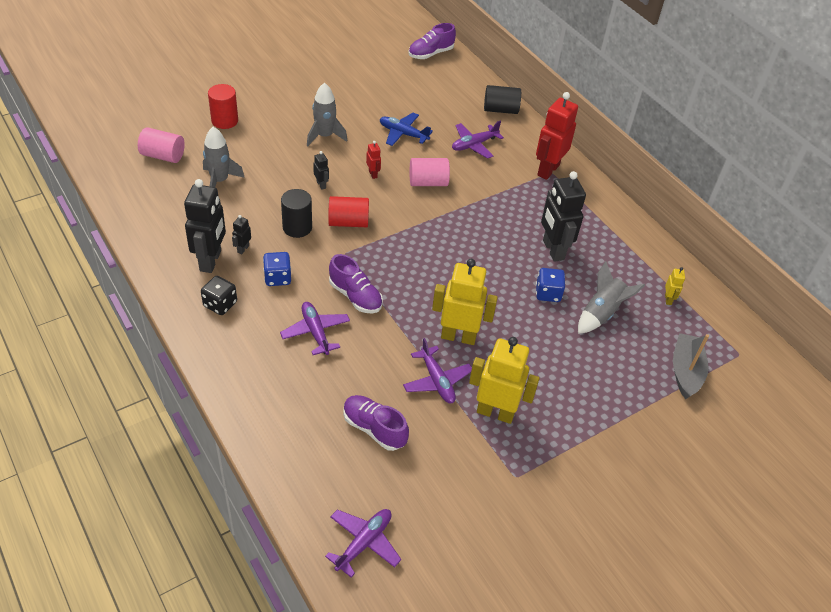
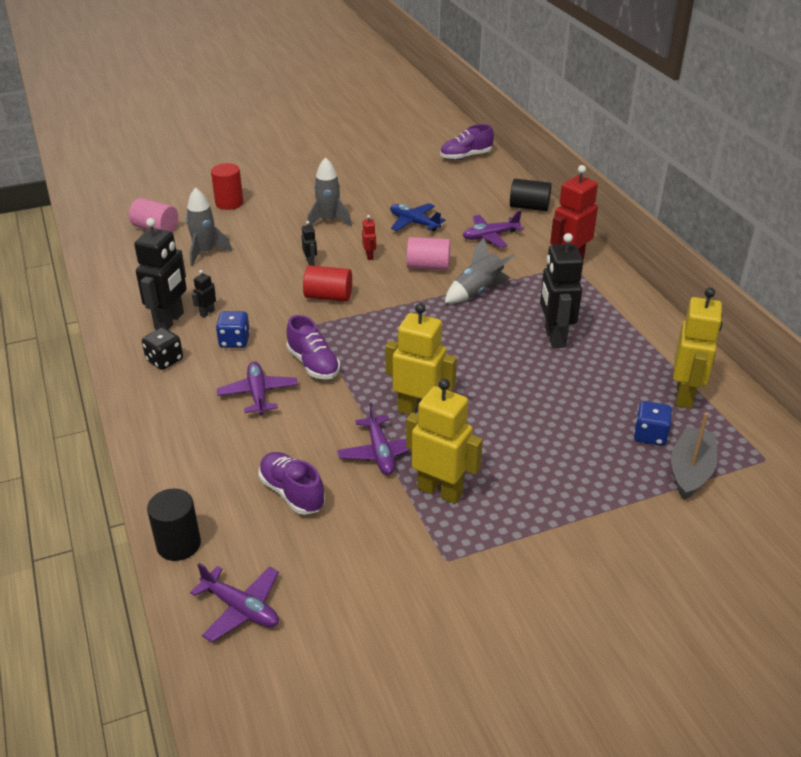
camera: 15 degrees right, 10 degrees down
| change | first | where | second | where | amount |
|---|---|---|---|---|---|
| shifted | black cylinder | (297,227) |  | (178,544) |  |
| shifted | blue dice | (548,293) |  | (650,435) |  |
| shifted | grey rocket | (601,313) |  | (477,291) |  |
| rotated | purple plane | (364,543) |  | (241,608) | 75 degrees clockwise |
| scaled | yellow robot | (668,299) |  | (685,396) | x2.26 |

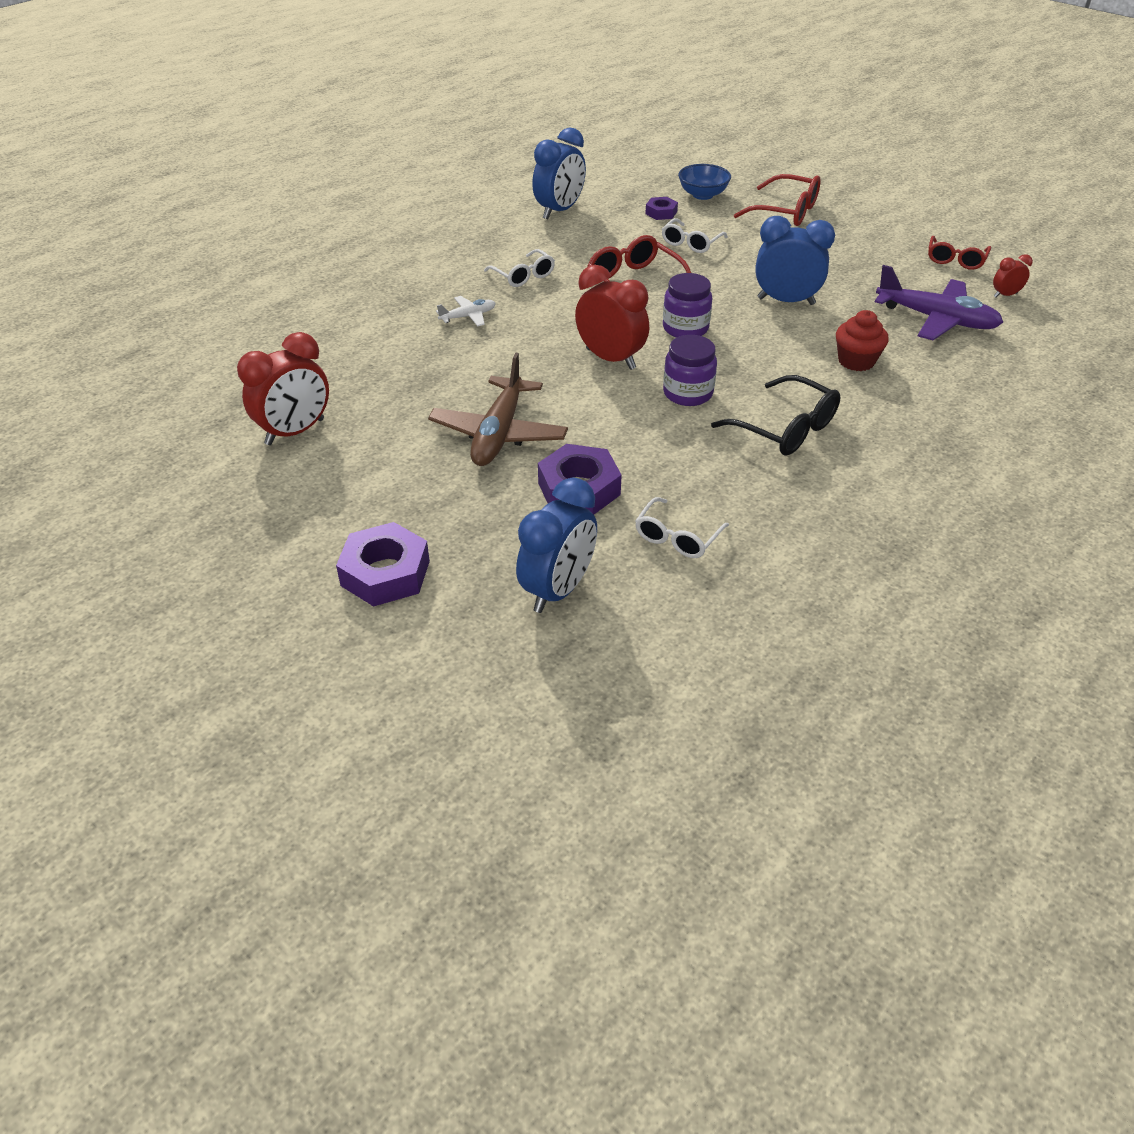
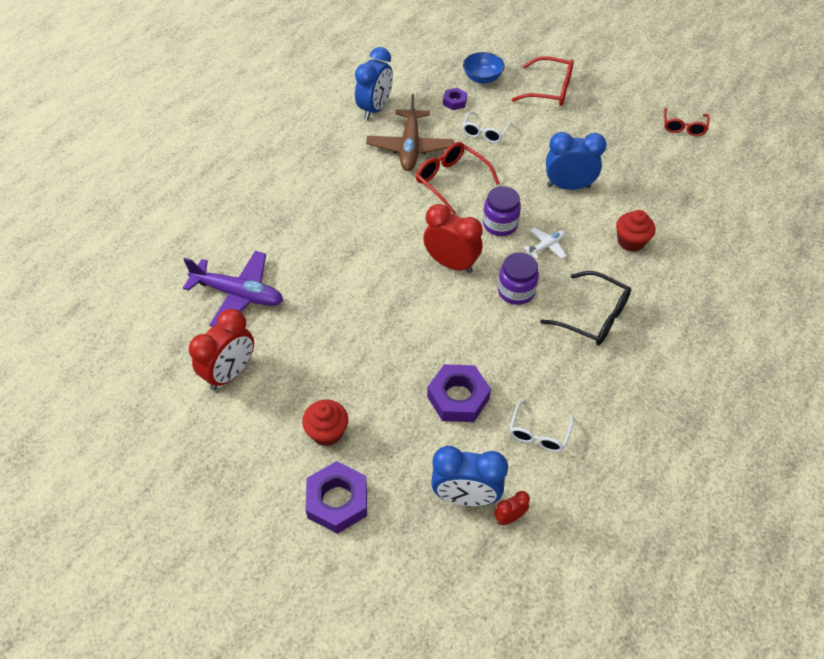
camera: 10 degrees left, 10 degrees up
| change | first | where | second | where | amount |
|---|---|---|---|---|---|
| gone | white glasses | (523,276) |  |  |  |
| new |  |  | red cupcake | (327,432) |  |
| shifted | brown plane | (499,434) |  | (410,147) |  |
| shifted | white plane | (468,316) |  | (546,246) |  |
| shifted | purple plane | (936,319) |  | (238,294) |  |
| shifted | red clock | (1005,295) |  | (509,517) |  |
| rotated | blue clock | (558,590) |  | (465,496) | 75 degrees clockwise |

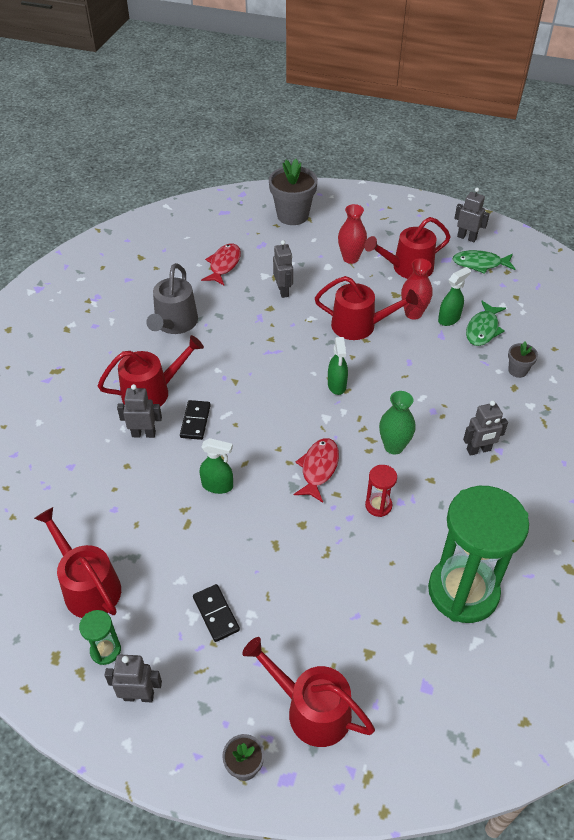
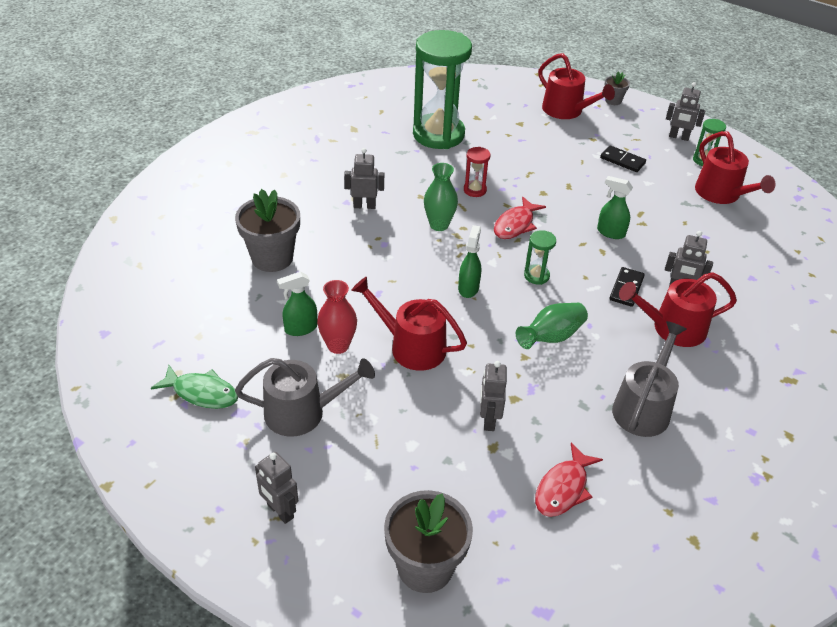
camera: 165 degrees left, 5 degrees down
| change | first | where | second | where | amount |
|---|---|---|---|---|---|
| gone | red vase | (350,258) |  |  |  |
| gone | green fish | (483,329) |  |  |  |
| new |  |  | green vase | (551,337) |  |
| new |  |  | green hourglass | (536,276) |  |
| shifted | grey robot | (466,238) |  | (280,511) |  |
| repainted | red watering can | (408,268) | grey watering can | (302,412) |  |
| rotated | black domino | (216,614) |  | (622,160) | 45 degrees counterclockwise |
| scaled | grey flower pot | (517,370) |  | (272,258) | x2.01 |

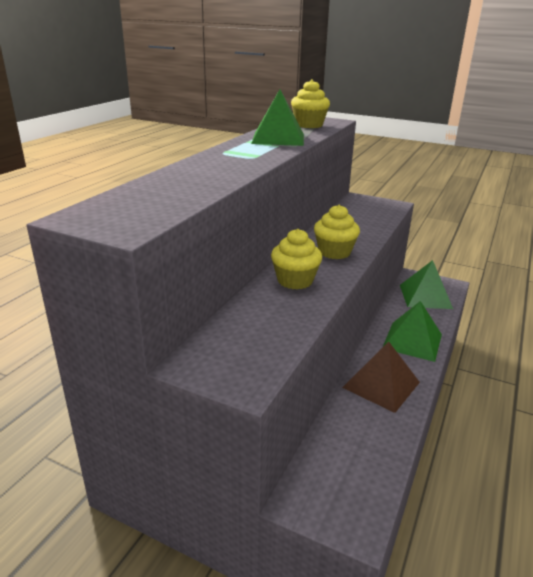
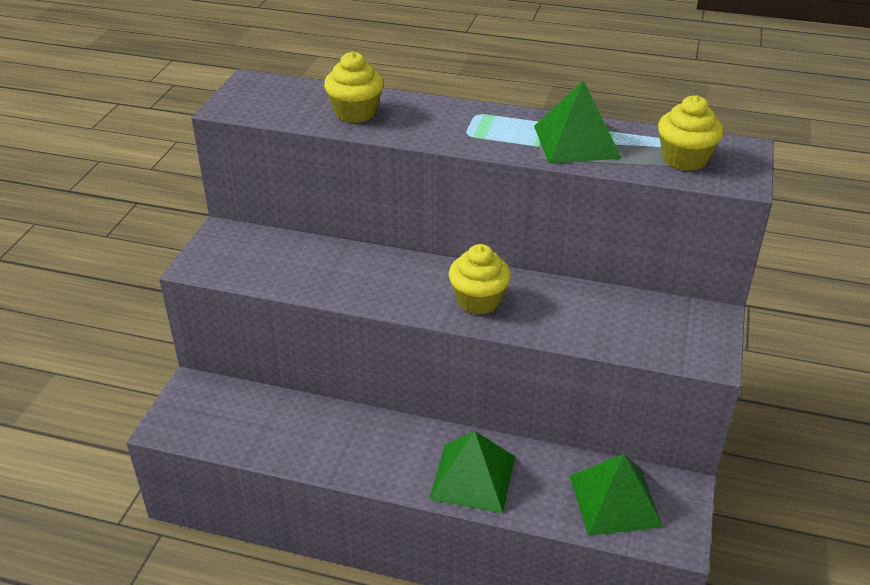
camera: 80 degrees right, 10 degrees up
| change | first | where | second | where | amount |
|---|---|---|---|---|---|
| gone | brown pyramid | (381,385) |  |  |  |
| shifted | yellow cupcake | (295,280) |  | (355,112) |  |

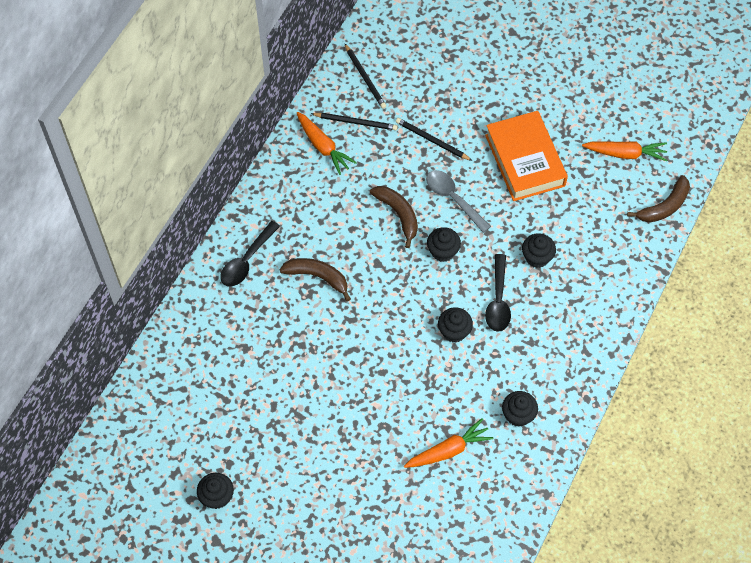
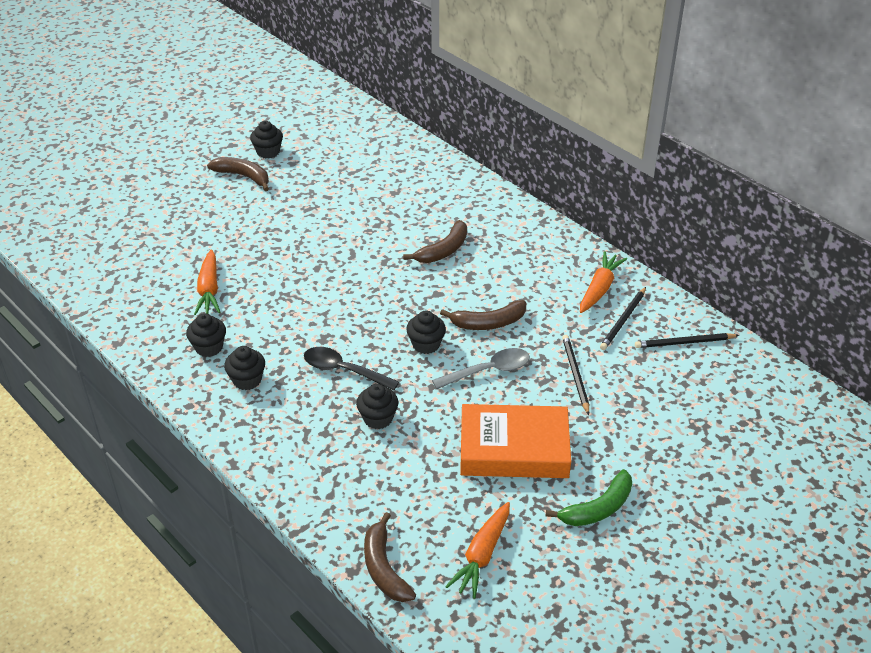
camera: 110 degrees right, 20 degrees down
| change | first | where | second | where | amount |
|---|---|---|---|---|---|
| gone | black spoon | (247,260) |  |  |  |
| new |  |  | brown banana | (243,176) |  |
| new |  |  | green banana | (598,508) |  |
| shifted | black cupcake | (454,331) |  | (247,380) |  |
| rotated | orange carrot | (323,146) |  | (599,289) | 135 degrees clockwise |
| rotated | black pencil | (432,140) |  | (575,375) | 60 degrees counterclockwise |

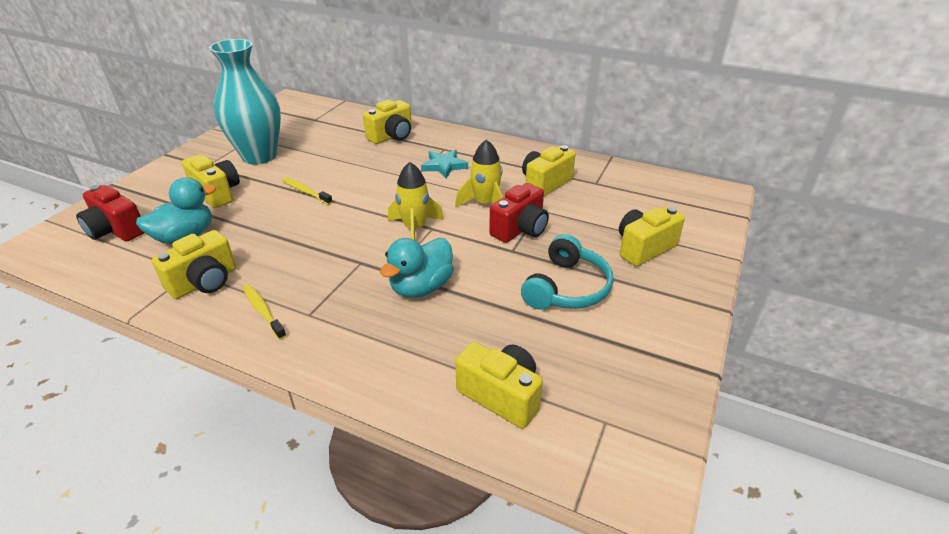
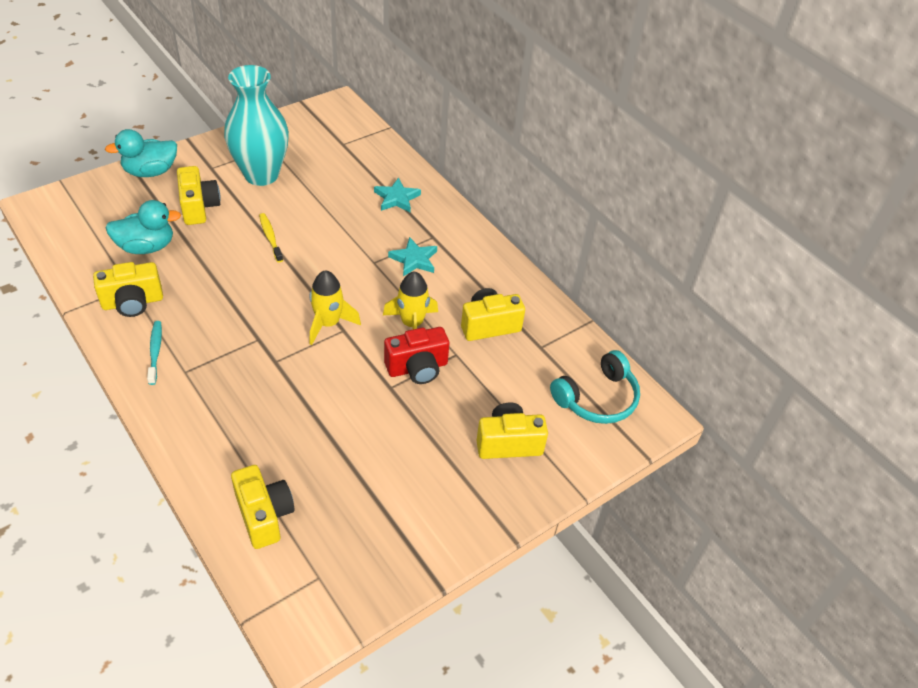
camera: 25 degrees right, 10 degrees up
| change | first | where | second | where | amount |
|---|---|---|---|---|---|
| gone | red camera | (116,230) |  |  |  |
| shifted | turquoise duck | (421,287) |  | (150,172) |  |
| shifted | turquoise headphones | (567,288) |  | (597,398) |  |
| swapped | yellow camera | (392,136) | turquoise star | (397,198) |  |
| repainted | yellow toothbrush | (263,311) | turquoise toothbrush | (155,352) |  |

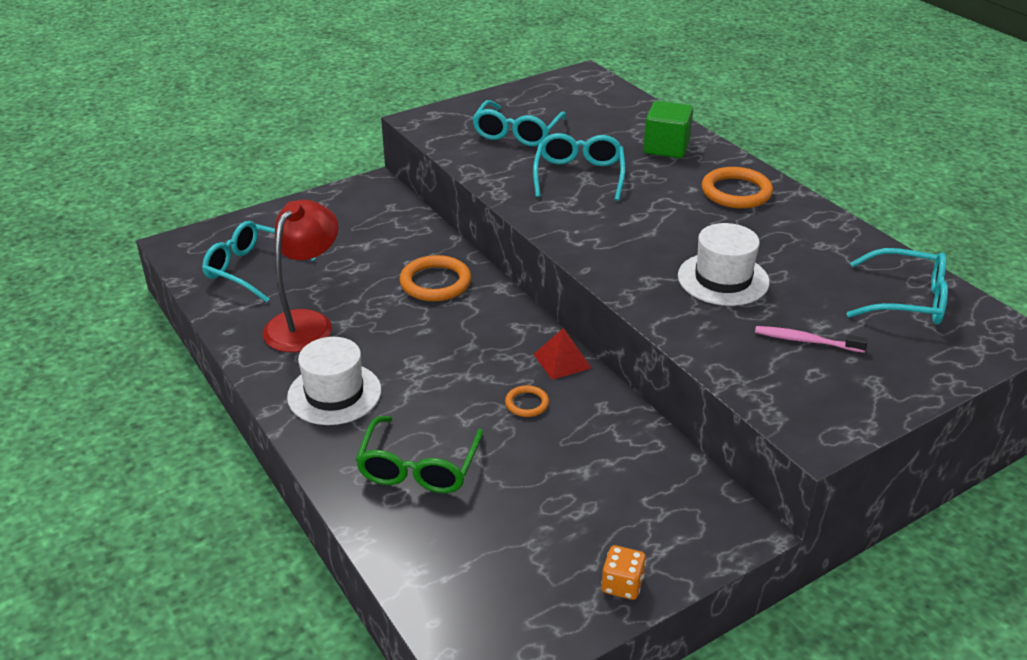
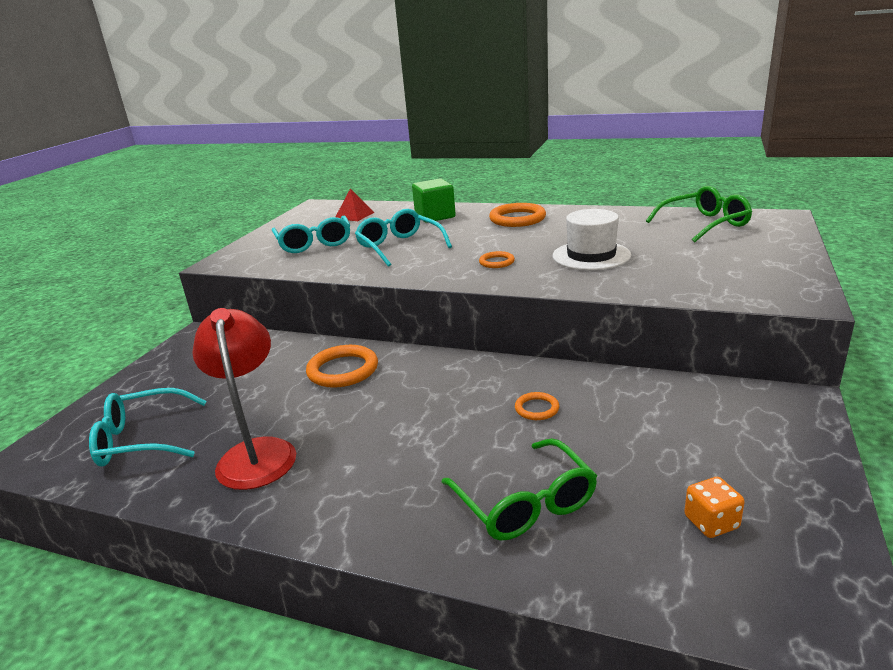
camera: 35 degrees left, 10 degrees down
| change | first | where | second | where | amount |
|---|---|---|---|---|---|
| gone | white hat | (334,394) |  |  |  |
| gone | pink toothbrush | (806,341) |  |  |  |
| new |  |  | orange ring | (496,262) |  |
| shifted | red pyramid | (562,361) |  | (354,215) |  |
| shifted | orange dice | (622,585) |  | (711,522) |  |
| repainted | turquoise glasses | (907,300) | green glasses | (704,224) |  |

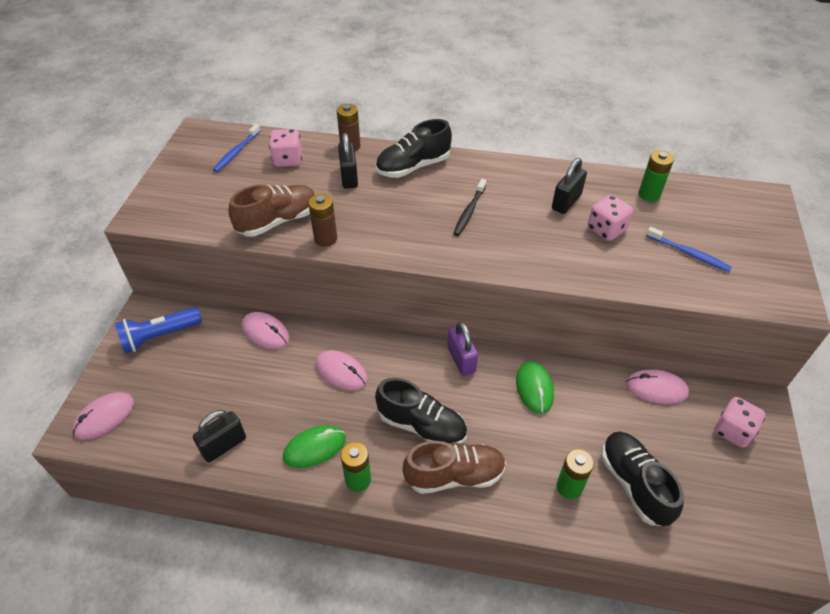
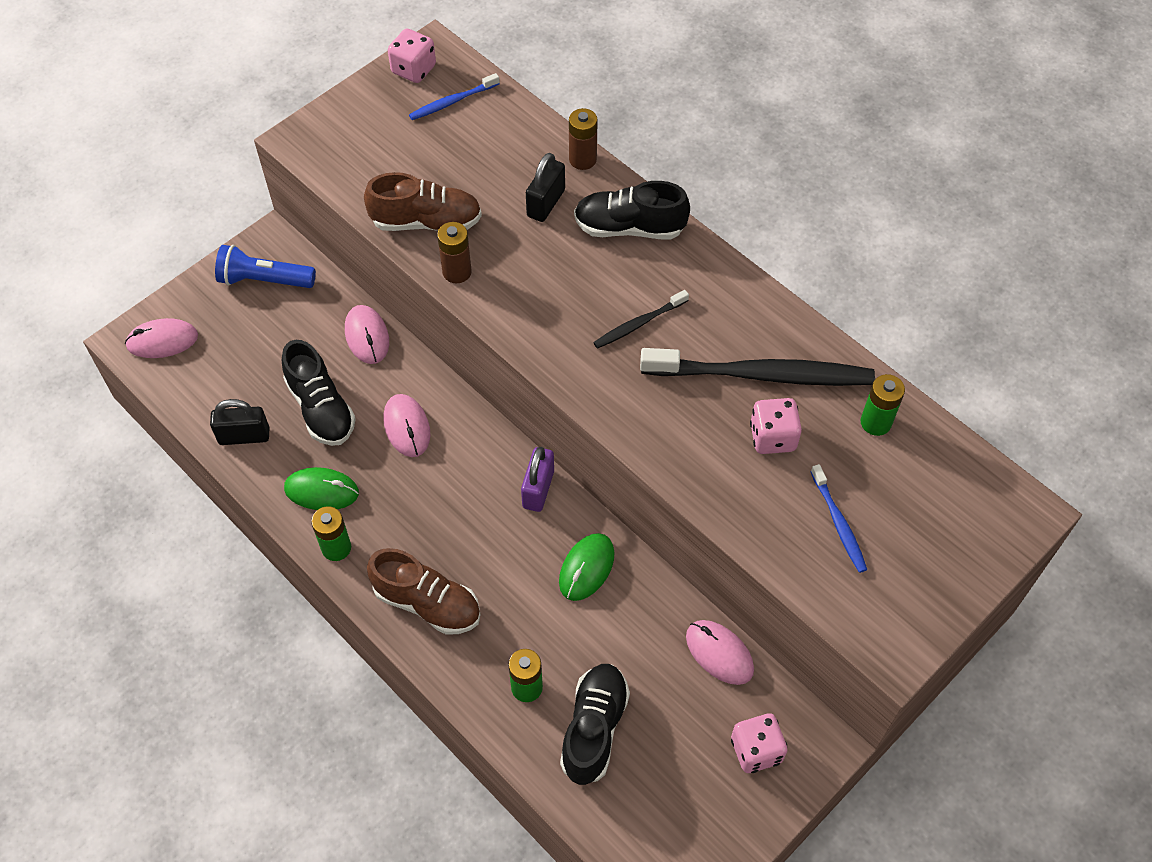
camera: 35 degrees right, 10 degrees up
| change | first | where | second | where | amount |
|---|---|---|---|---|---|
| shifted | pink dice | (288,160) |  | (413,69) |  |
| shifted | black shoe | (421,425) |  | (321,408) |  |
| swapped | black padlock | (566,202) | black toothbrush | (763,375) |  |

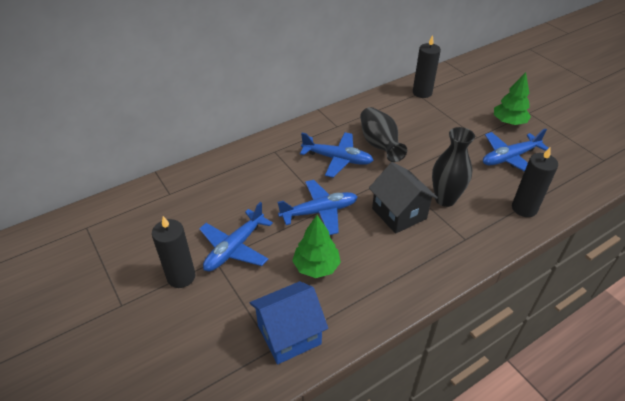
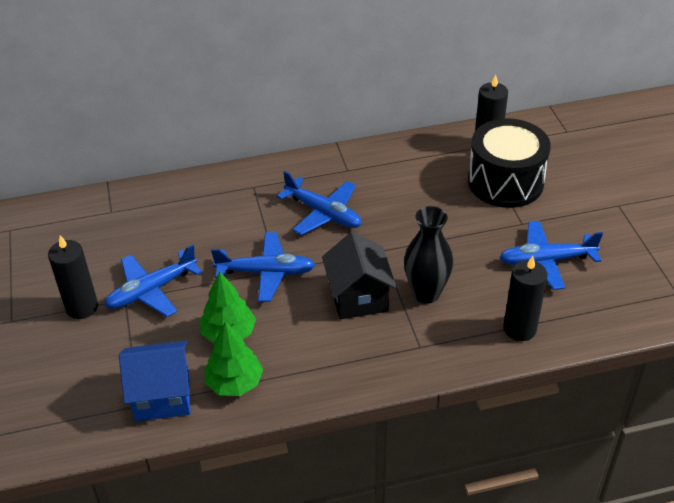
camera: 20 degrees right, 0 degrees up
| change | first | where | second | where | amount |
|---|---|---|---|---|---|
| gone | black vase | (379,145) |  |  |  |
| new |  |  | black drum | (505,182) |  |
| shifted | green tree | (508,122) |  | (234,383) |  |

